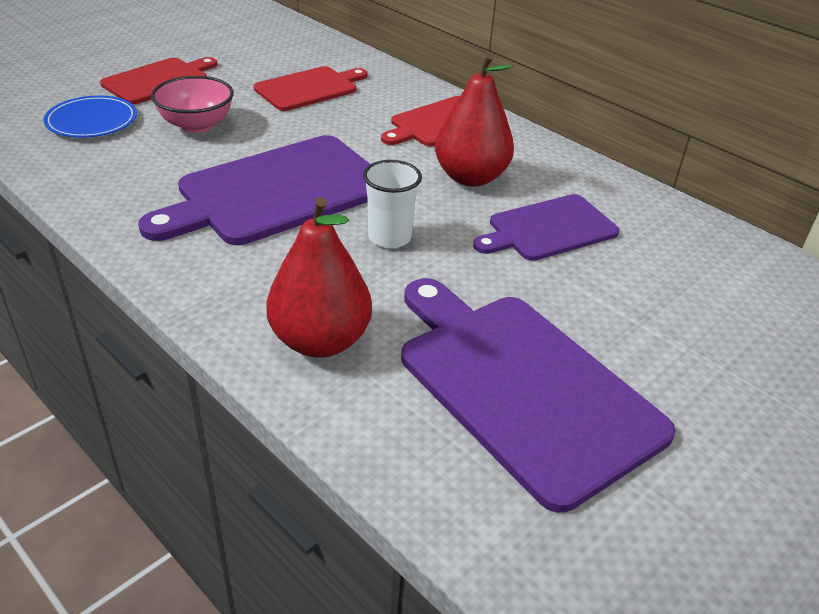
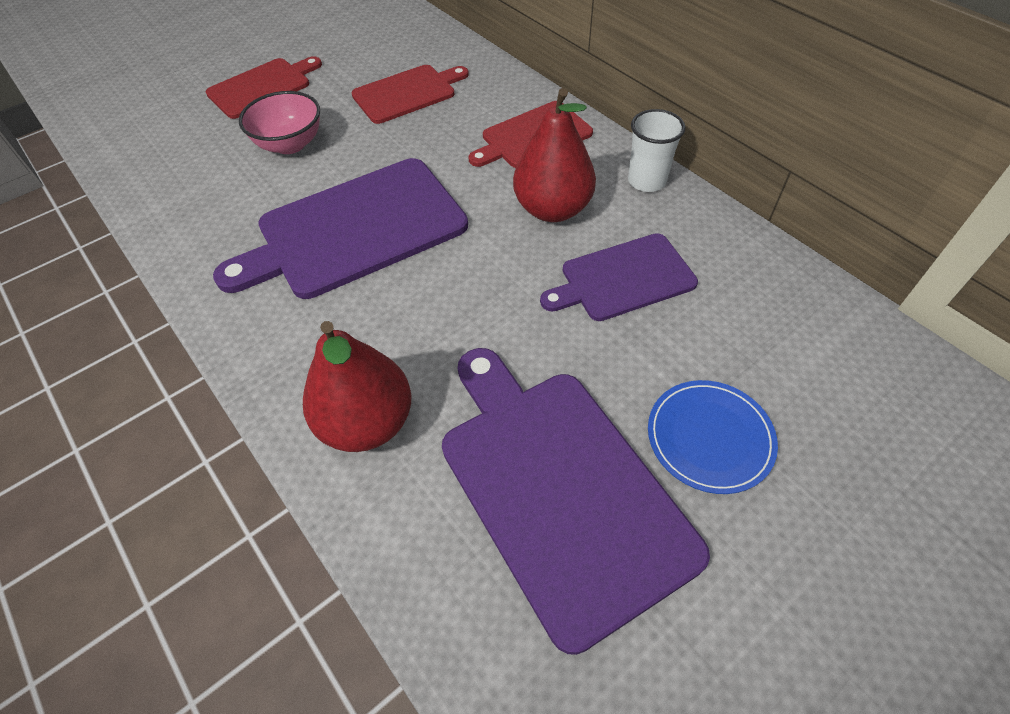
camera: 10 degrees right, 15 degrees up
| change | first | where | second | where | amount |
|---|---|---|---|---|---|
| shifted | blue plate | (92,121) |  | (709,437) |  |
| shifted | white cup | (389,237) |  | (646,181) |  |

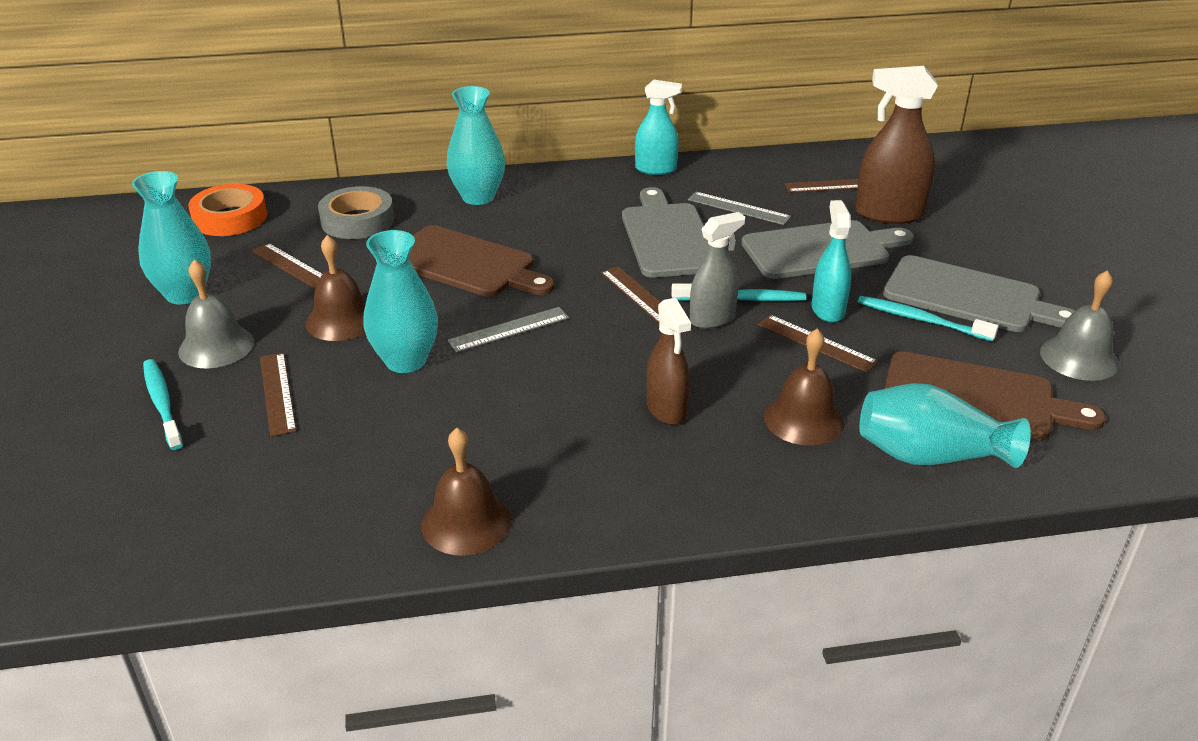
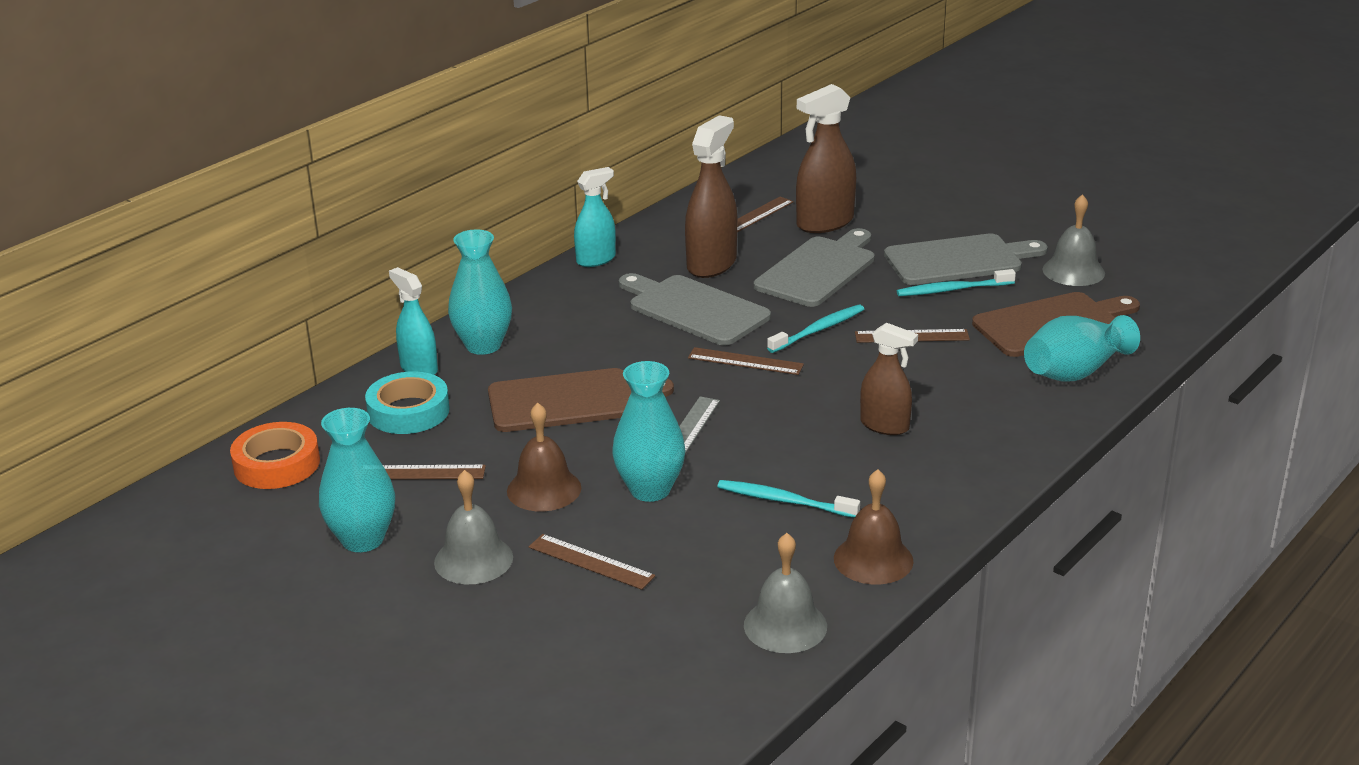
camera: 40 degrees left, 5 degrees down
| change | first | where | second | where | amount |
|---|---|---|---|---|---|
| gone | grey spray bottle | (712,318) |  |  |  |
| gone | brown bell | (804,419) |  |  |  |
| new |  |  | grey bell | (785,625) |  |
| shifted | turquoise toothbrush | (162,403) |  | (783,501) |  |
| shifted | turquoise spray bottle | (827,309) |  | (419,368) |  |
| swapped | grey ruler | (738,208) | brown spray bottle | (711,264) |  |
| repainted | grey tape | (357,220) | turquoise tape | (408,411) |  |

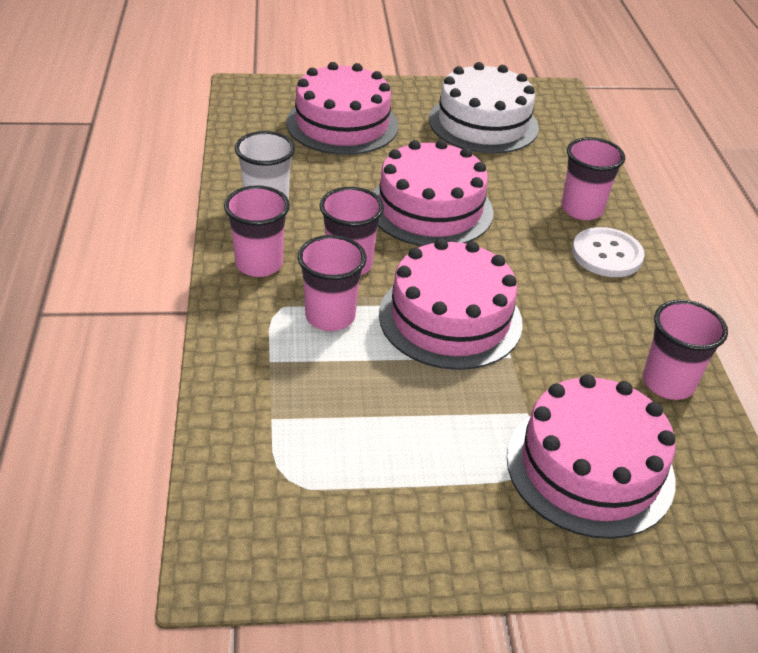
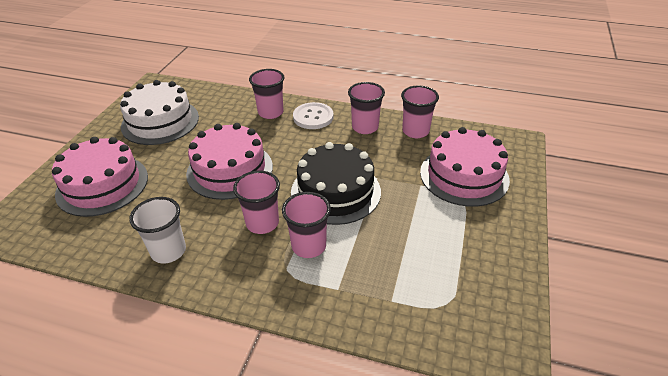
camera: 65 degrees left, 0 degrees up
| change | first | where | second | where | amount |
|---|---|---|---|---|---|
| shifted | pink cup | (259,264) |  | (365,127) |  |
| repainted | pink cake | (450,318) | black cake | (335,191) |  |

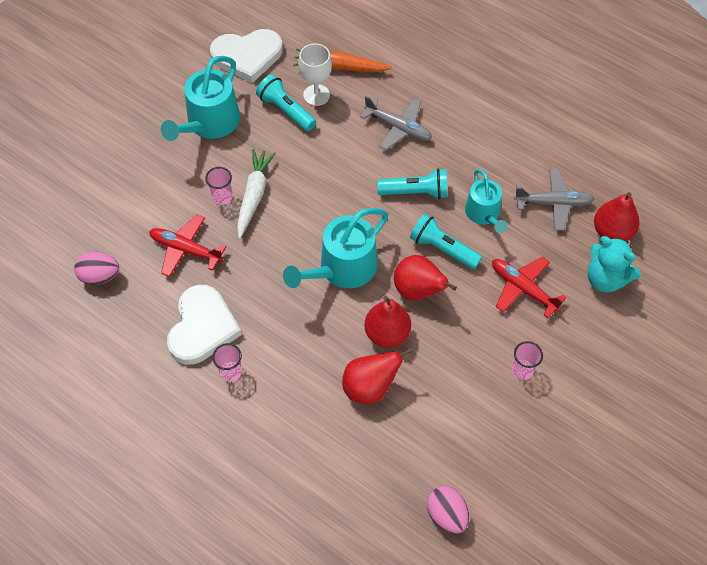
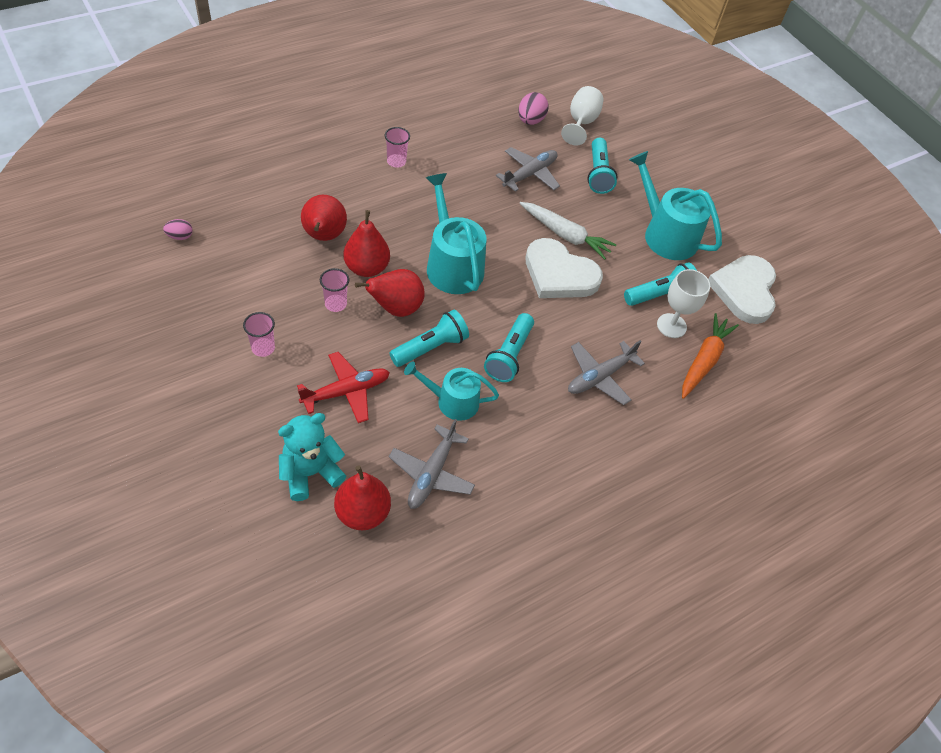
camera: 105 degrees right, 5 degrees down
| change | first | where | second | where | amount |
|---|---|---|---|---|---|
| new |  |  | white goblet | (581,123) |  |
| new |  |  | turquoise flashlight | (598,174) |  |
| shifted | white heart | (202,327) |  | (559,274) |  |
| shifted | pink cup | (222,197) |  | (335,304) |  |
| repainted | red plane | (185,249) | grey plane | (530,174) |  |
| scaled | pink egg | (446,515) |  | (180,236) | x0.61 |

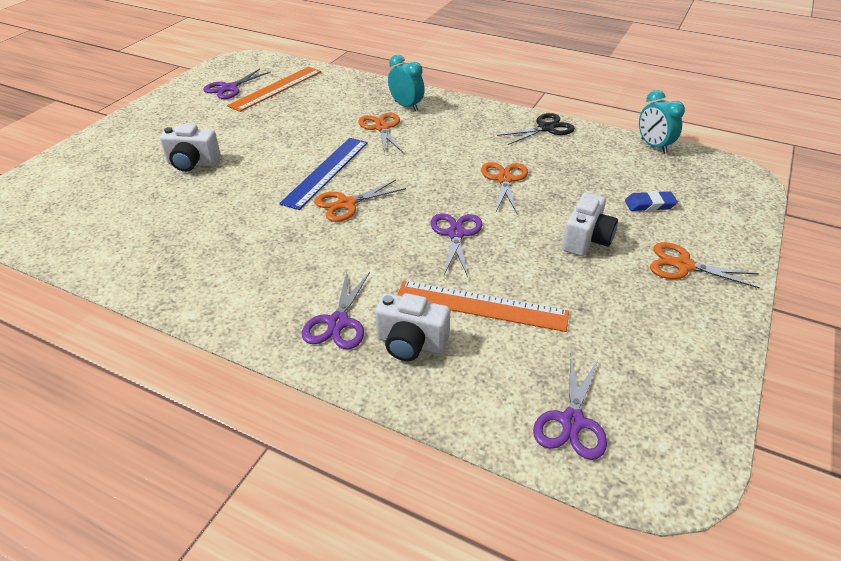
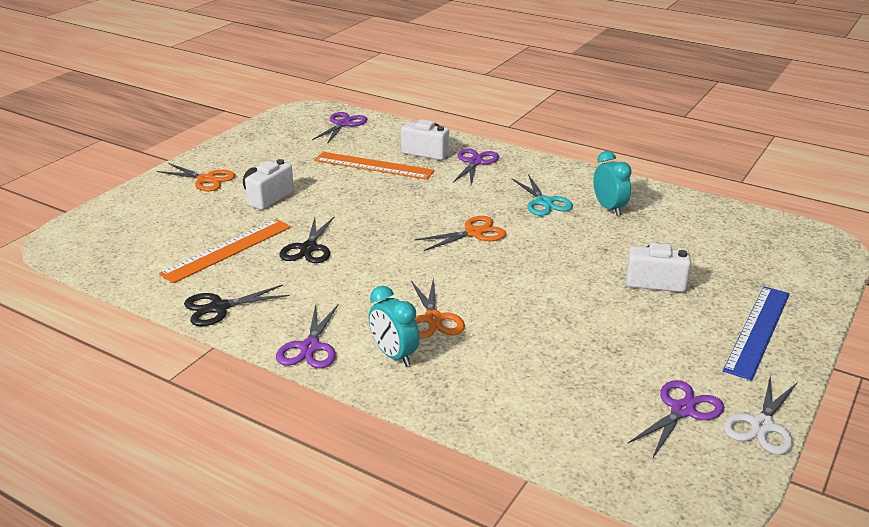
camera: 175 degrees left, 10 degrees down
| change | first | where | second | where | amount |
|---|---|---|---|---|---|
| gone | blue eraser | (649,204) |  |  |  |
| new |  |  | turquoise scissors | (544,202) |  |
| new |  |  | white scissors | (762,425) |  |
| shifted | orange ruler | (276,88) |  | (227,250) |  |
| shifted | blue ruler | (326,172) |  | (757,331) |  |
| shifted | purple scissors | (456,234) |  | (310,347) |  |
| shifted | turquoise clock | (653,146) |  | (609,208) |  |
| repainted | orange scissors | (504,179) | black scissors | (309,248) |  |

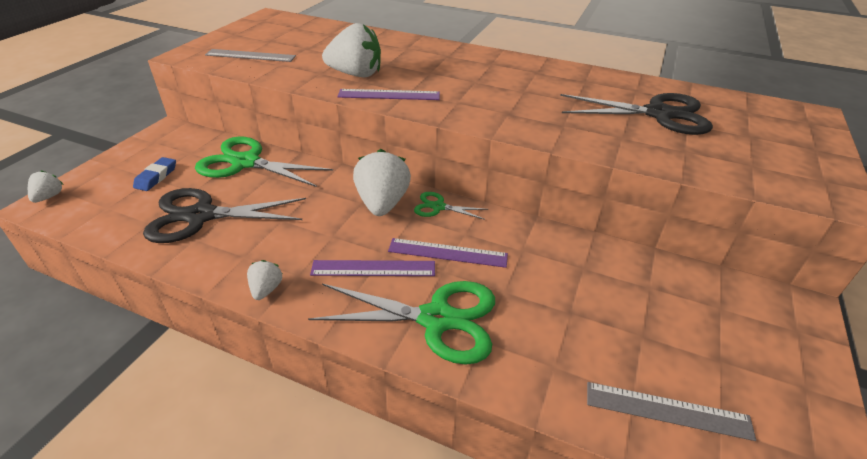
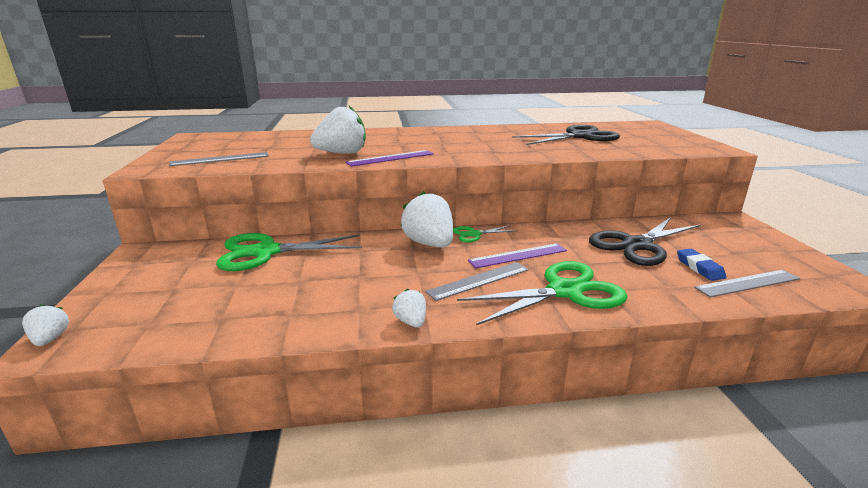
camera: 30 degrees left, 15 degrees down
| change | first | where | second | where | amount |
|---|---|---|---|---|---|
| shifted | blue eraser | (156,177) |  | (699,268) |  |
| shifted | black scissors | (201,216) |  | (637,245) |  |
| repainted | purple ruler | (373,268) | grey ruler | (478,280) |  |

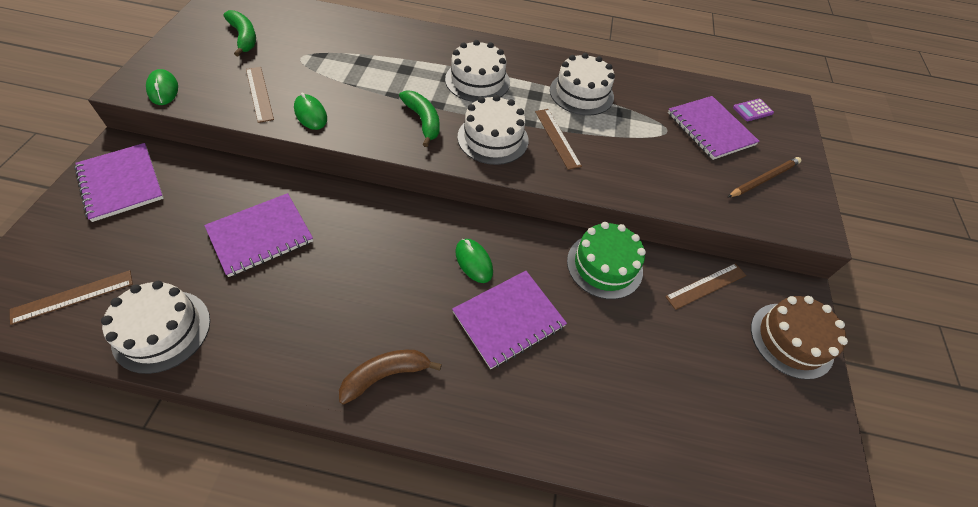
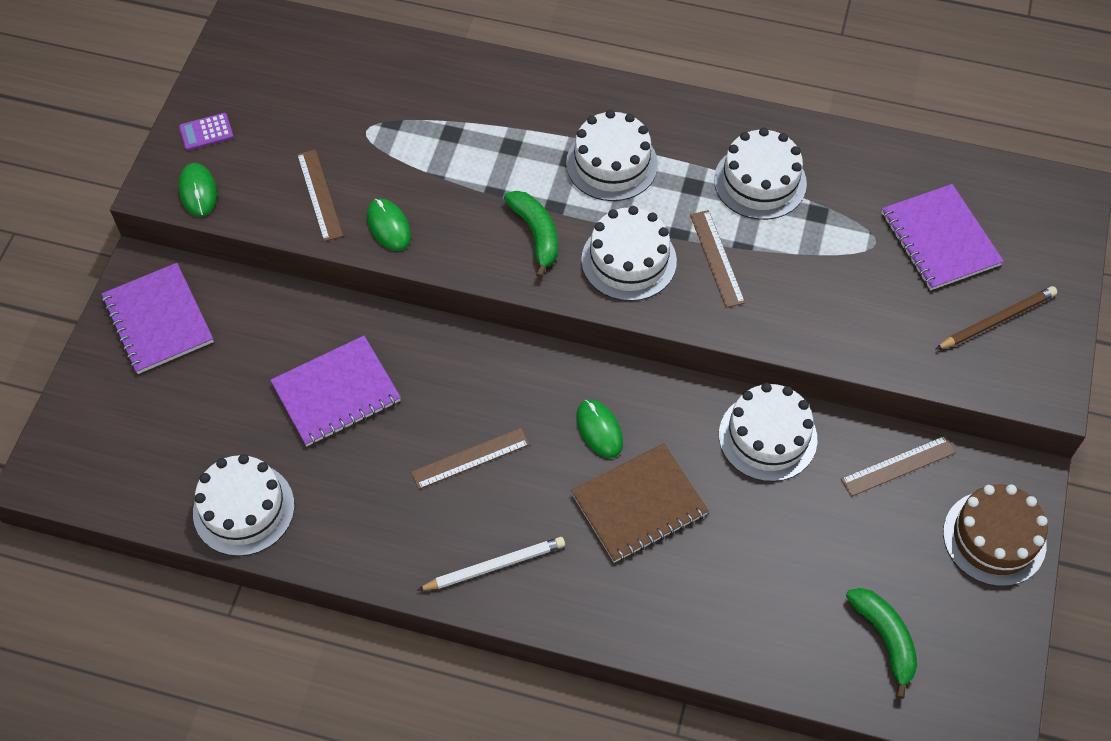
camera: 10 degrees right, 5 degrees up
| change | first | where | second | where | amount |
|---|---|---|---|---|---|
| shifted | brown ruler | (73,297) |  | (470,458) |  |
| shifted | green banana | (244,38) |  | (885,639) |  |
| shifted | purple calculator | (752,110) |  | (206,132) |  |
| swapped | brown banana | (385,375) | white pencil | (494,565) |  |
| repainted | purple notebook | (508,319) | brown notebook | (639,504) |  |
| repainted | green cake | (604,265) | white cake | (767,437) |  |

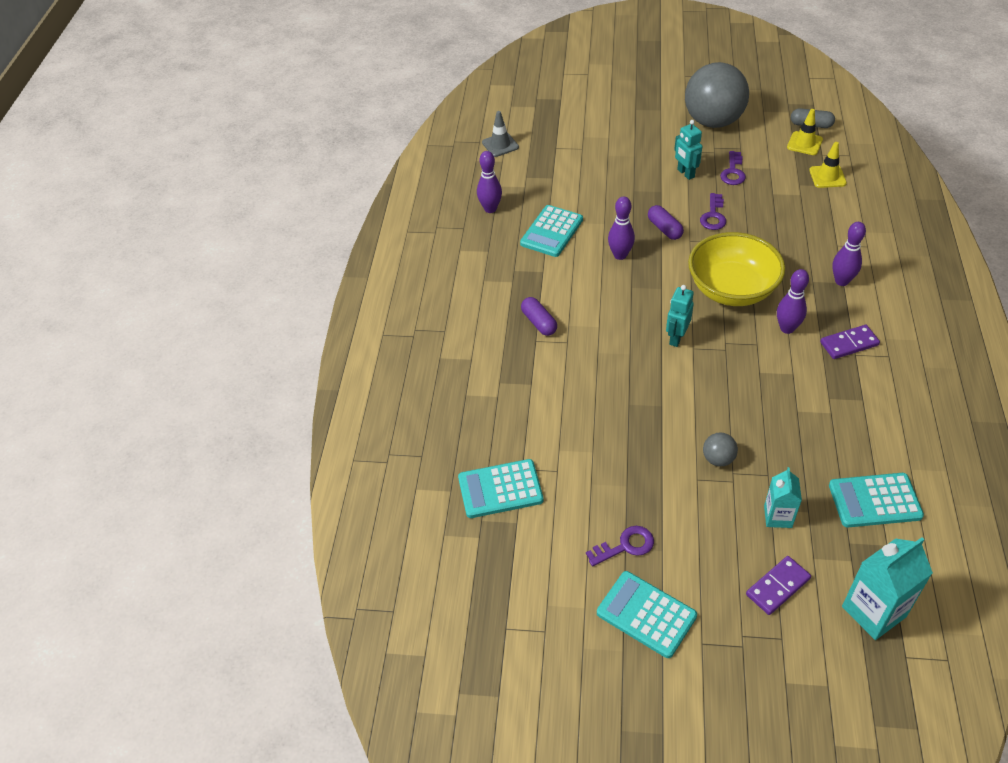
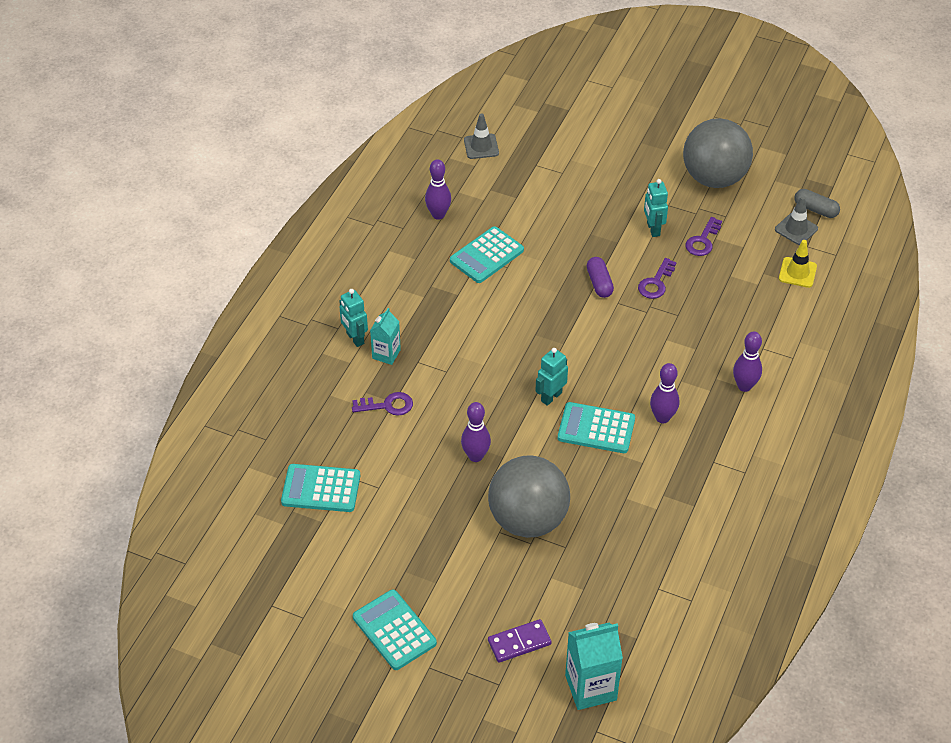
camera: 15 degrees right, 0 degrees up
| change | first | where | second | where | amount |
|---|---|---|---|---|---|
| gone | purple capsule | (539,322) |  |  |  |
| gone | yellow bowl | (731,289) |  |  |  |
| gone | purple domino | (849,344) |  |  |  |
| new |  |  | turquoise robot | (355,338) |  |
| shifted | purple key | (625,546) |  | (387,405) |  |
| shifted | purple bowling pin | (620,255) |  | (475,456) |  |
| shifted | turquoise carton | (778,516) |  | (386,354) |  |
| shifted | turquoise calculator | (874,501) |  | (596,428) |  |
| repainted | yellow traffic cone | (804,143) | grey traffic cone | (796,229) |  |
| scaled | grey ball | (718,459) |  | (528,519) | x2.48 |

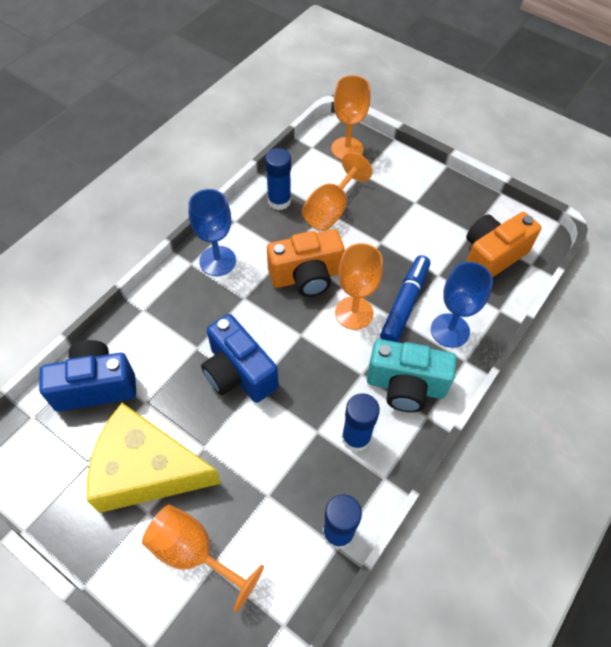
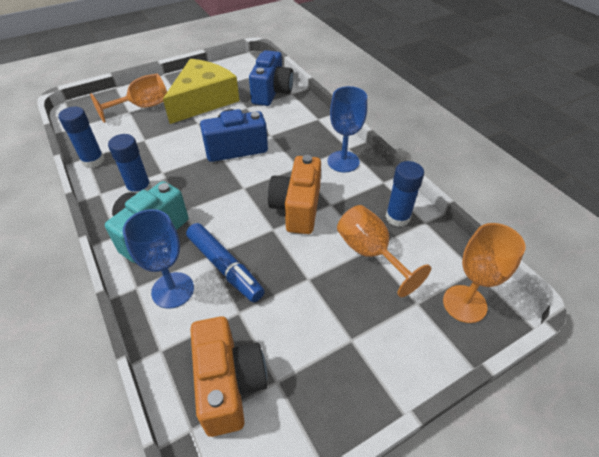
camera: 115 degrees right, 10 degrees down
| change | first | where | second | where | amount |
|---|---|---|---|---|---|
| gone | orange goblet | (354,313) |  |  |  |

